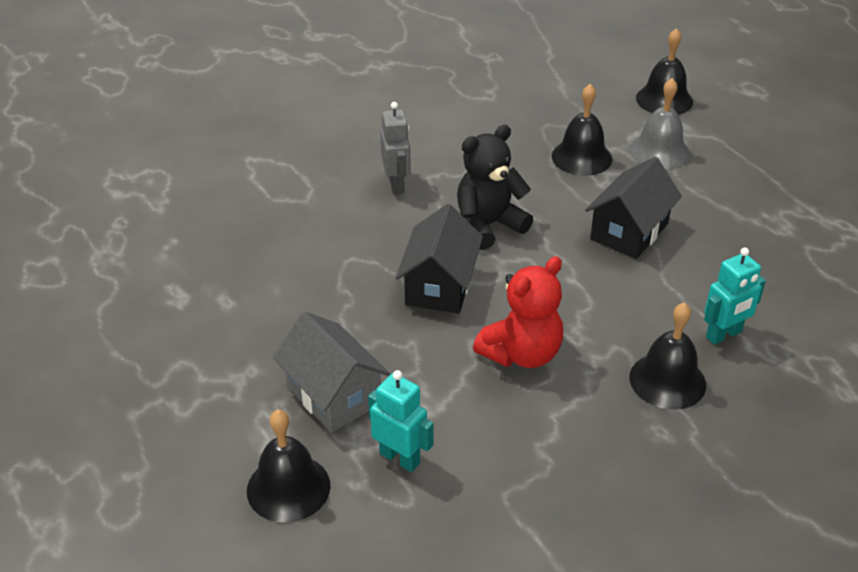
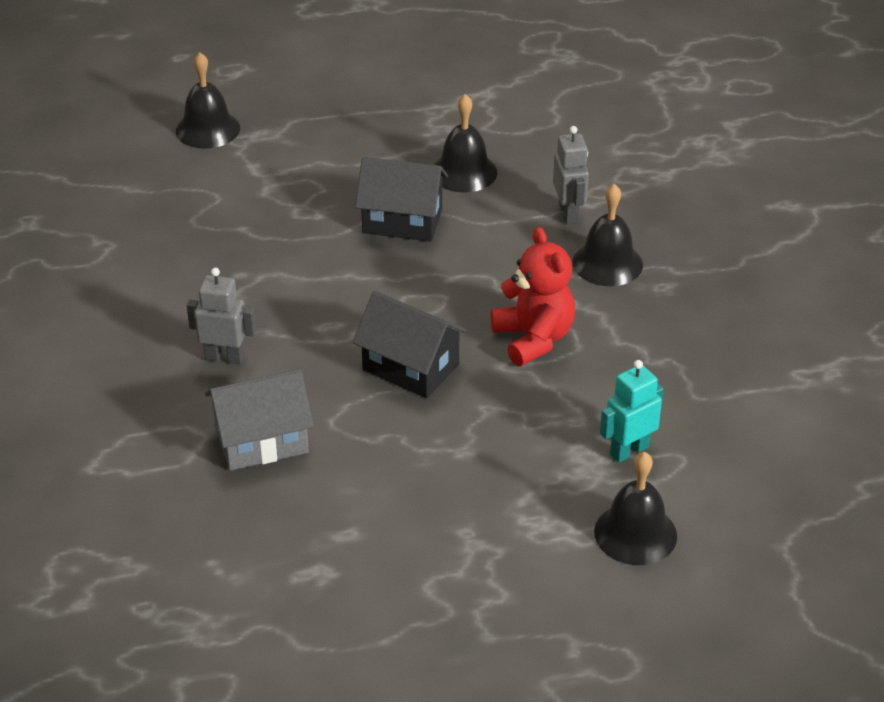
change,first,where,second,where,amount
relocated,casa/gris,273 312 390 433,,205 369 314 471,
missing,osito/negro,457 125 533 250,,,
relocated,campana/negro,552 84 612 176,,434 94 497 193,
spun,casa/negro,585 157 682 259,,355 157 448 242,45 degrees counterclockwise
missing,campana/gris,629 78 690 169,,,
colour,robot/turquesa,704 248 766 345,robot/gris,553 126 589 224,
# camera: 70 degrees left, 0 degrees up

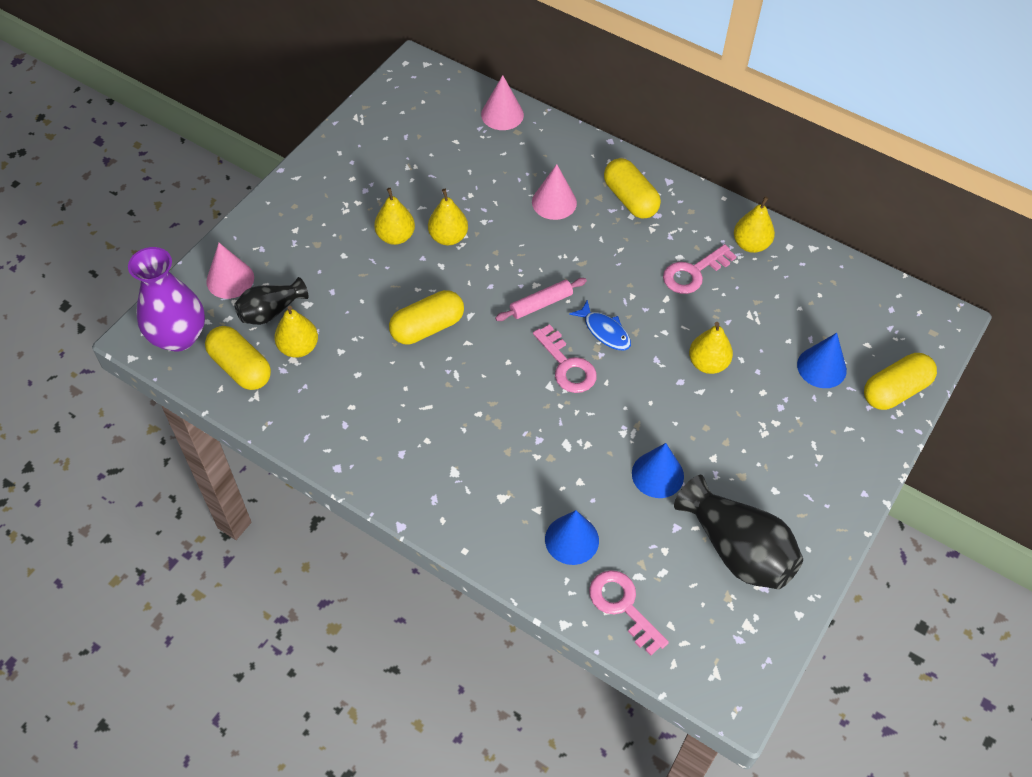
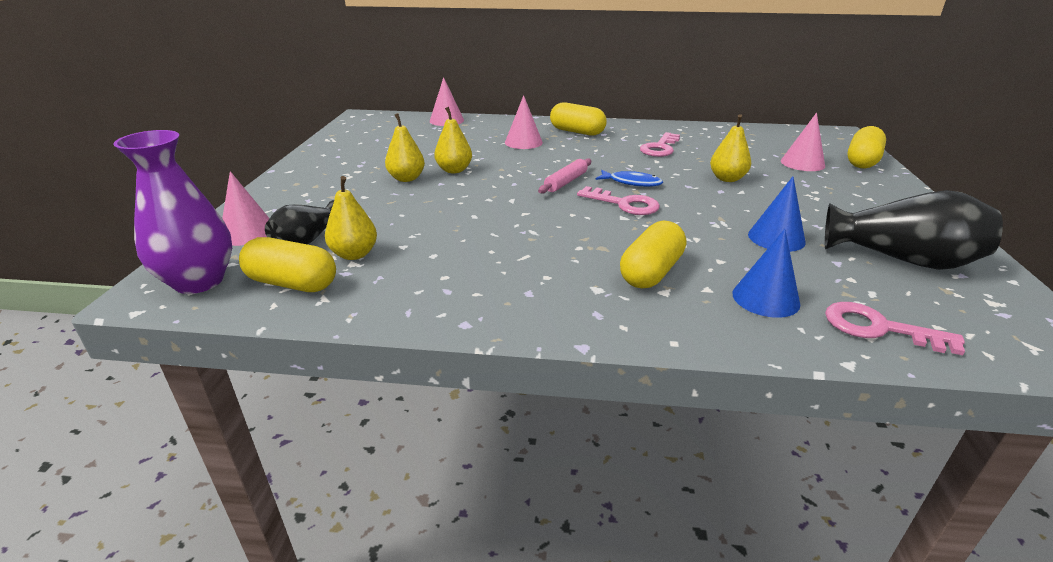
change,first,where,second,where,amount
relocated,cápsula/amarillo,389 290 464 345,,620 221 686 288,
missing,pera/amarillo,734 196 775 253,,,
colour,cono/azul,797 333 847 388,cono/rosa,781 113 825 171,
# camera: 25 degrees left, 25 degrees down

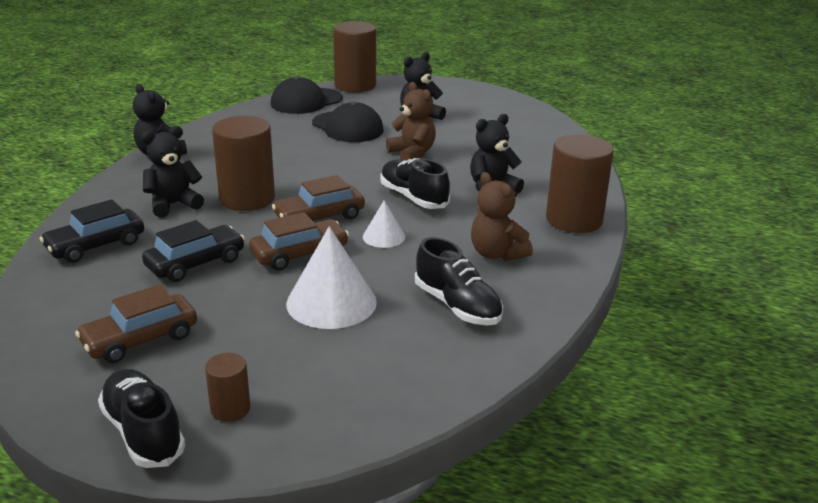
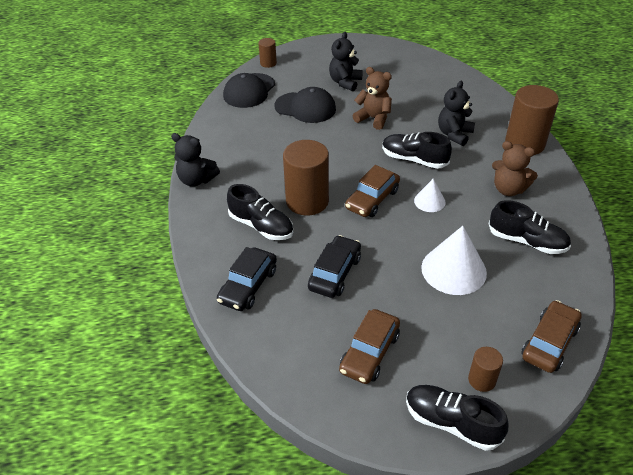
change,first,where,second,where,amount
exchanged,osito/negro,141 126 204 218,zapato/negro,227 184 293 240,
relocated,coche/marrón,249 212 349 271,,521 300 582 373,
size,cilindro/marrón,333 21 376 92,,258 38 277 68,x0.50
# camera: 25 degrees left, 15 degrees up

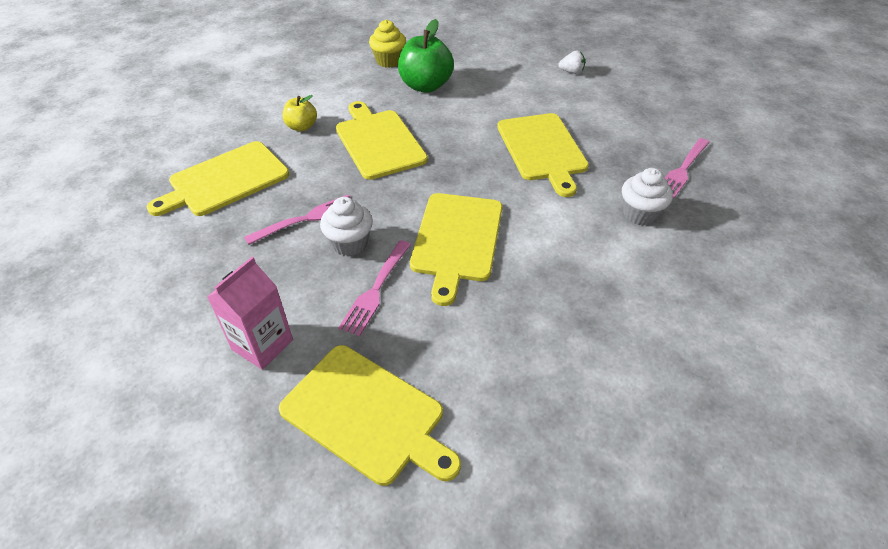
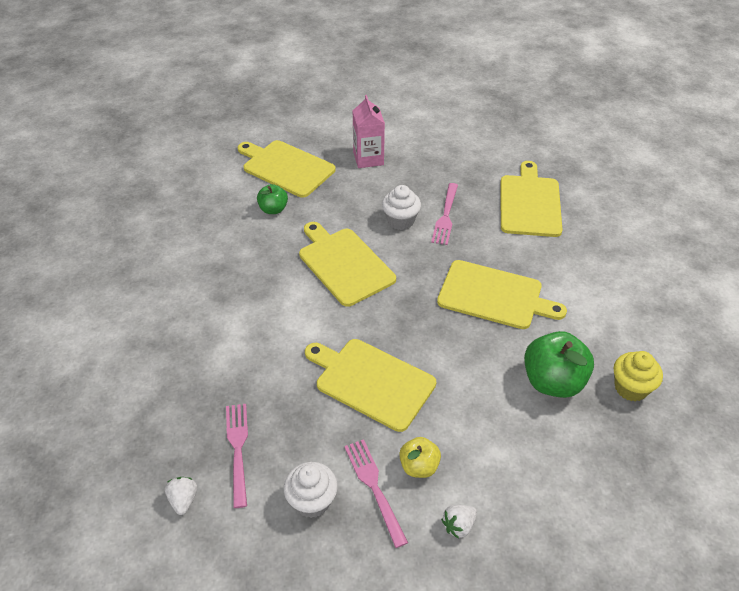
change,first,where,second,where,amount
spun,tabla de cortar/amarillo,279 345 461 486,,238 140 336 198,45 degrees clockwise
relocated,manzana/amarillo,283 95 317 131,,399 437 441 478,
relocated,tenedor/rosa,338 240 411 336,,344 439 408 548,
relocated,magdalena/blanco,622 168 673 226,,283 462 338 518,
appeared,,,fresa/blanco,165 477 197 515,
appeared,,,manzana/verde,257 184 288 214,
# camera: 135 degrees right, 0 degrees up

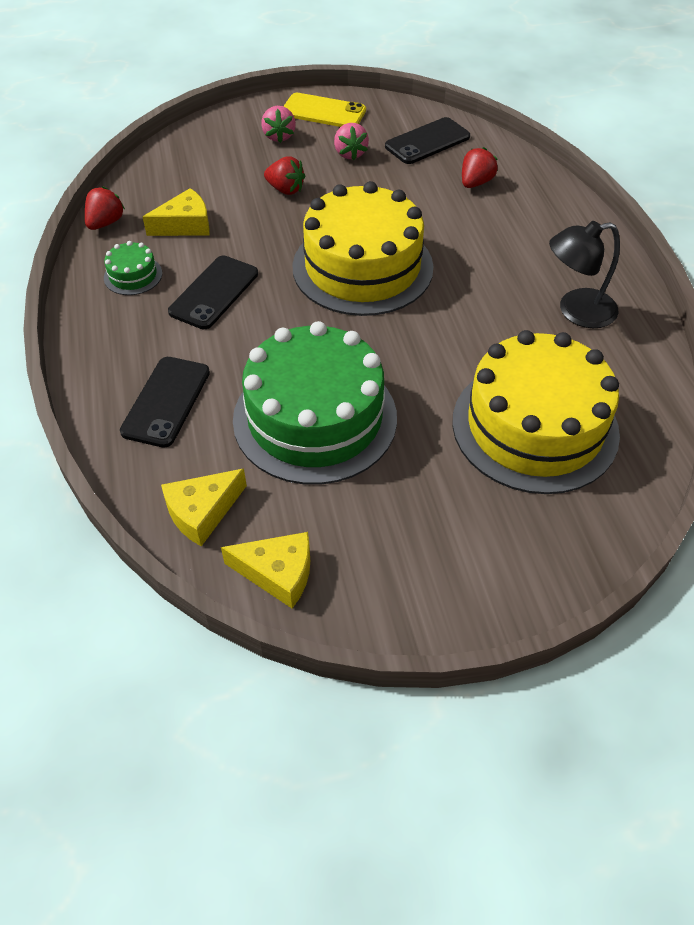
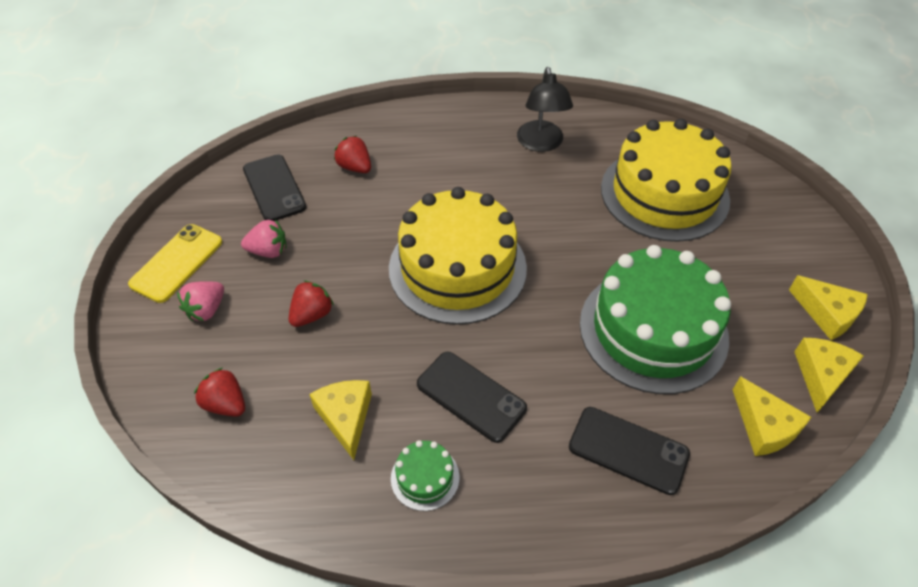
change,first,where,second,where,amount
relocated,fresa/rojo,85 186 125 230,,194 368 245 417,
spun,fresa/rosa,261 106 296 143,,177 281 224 321,120 degrees clockwise
appeared,,,queso/amarillo,789 275 868 340,
# camera: 80 degrees left, 0 degrees up

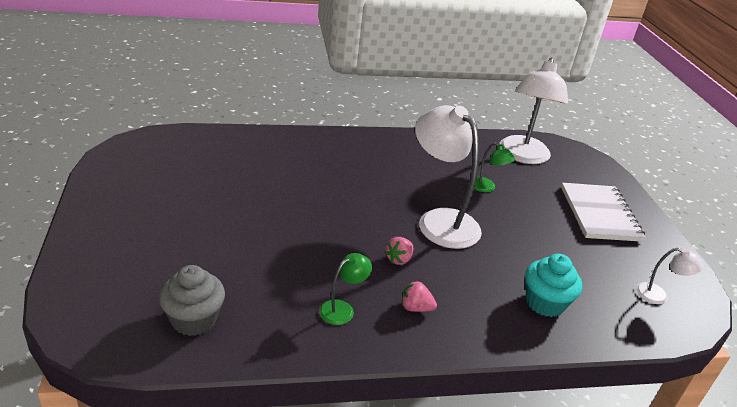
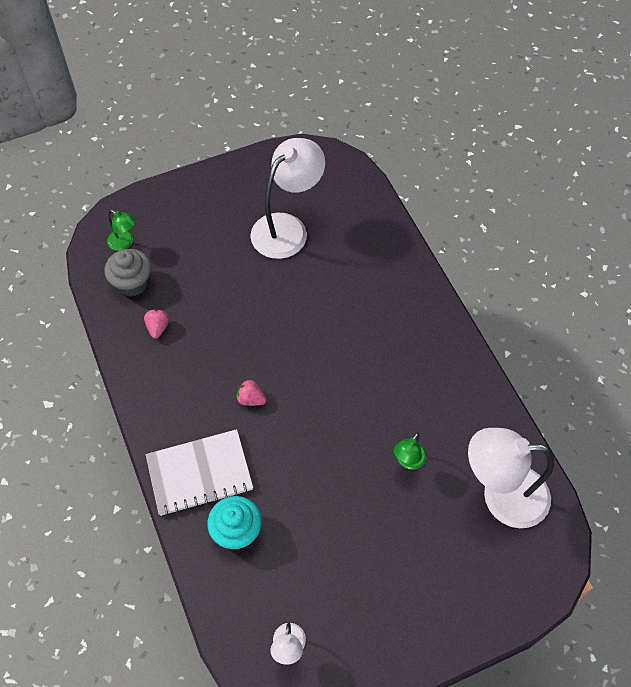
change,first,where,second,where,amount
relocated,lámpara/verde,319 253 372 325,,107 210 136 251,
relocated,fresa/rosa,402 281 437 312,,144 309 169 339,
relocated,lámpara/blanco,415 105 482 249,,250 138 325 259,
relocated,cuaderno/blanco,561 183 646 242,,146 429 253 516,
# camera: 80 degrees right, 25 degrees up

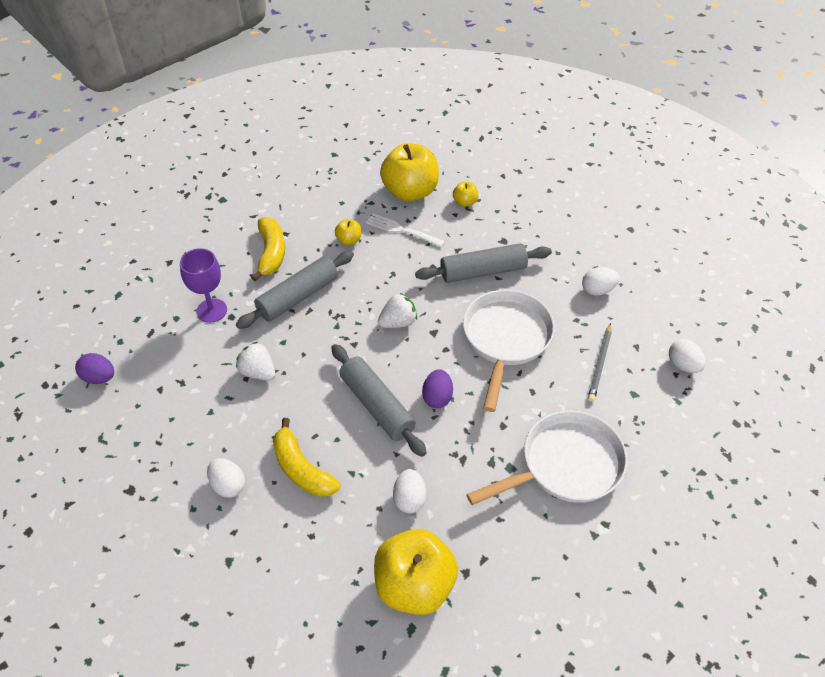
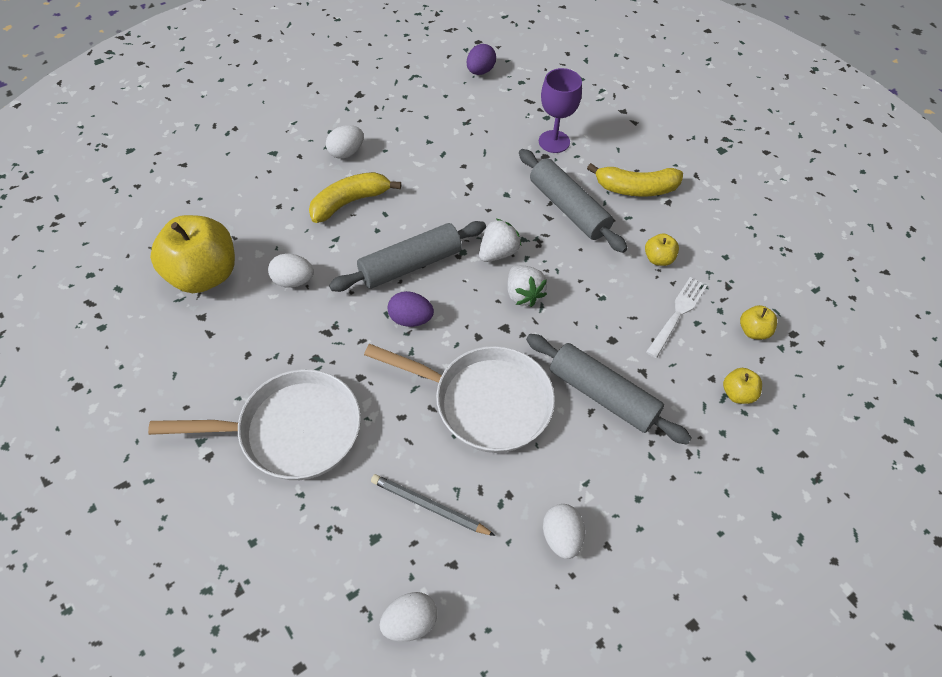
change,first,where,second,where,amount
relocated,fresa/blanco,236 342 275 381,,479 219 521 262,
size,manzana/amarillo,380 143 439 201,,740 305 777 340,x0.44
spun,rodillo/gris,415 243 552 283,,526 334 692 445,45 degrees counterclockwise
spun,sartén/blanco,466 411 627 505,,148 369 361 480,75 degrees counterclockwise
# camera: 95 degrees right, 5 degrees up

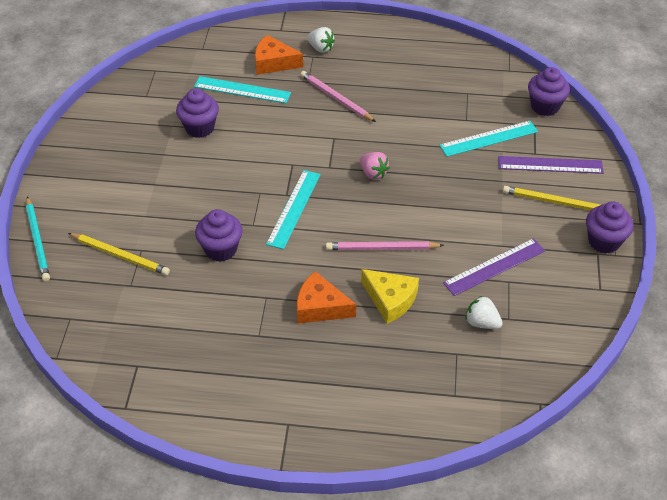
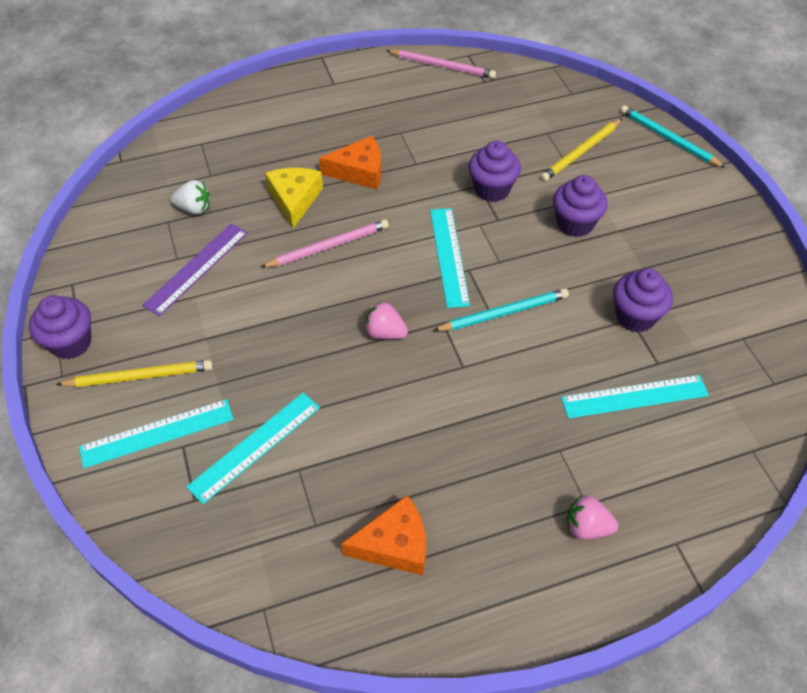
change,first,where,second,where,amount
spun,lápiz/amarillo,68 233 170 275,,540 119 622 182,45 degrees counterclockwise
relocated,queso/naranja,255 35 303 75,,341 495 426 575,
relocated,lápiz/rosa,300 71 376 122,,386 50 496 79,
colour,fresa/blanco,307 27 335 53,fresa/rosa,567 495 618 540,
spun,queso/amarillo,361 269 419 324,,265 168 323 228,75 degrees clockwise
colour,regla/morado,498 156 604 174,regla/turquesa,79 399 234 468,
relocated,magdalena/morado,528 67 570 116,,553 175 608 237,
appeared,,,lápiz/turquesa,433 289 569 331,
# camera: 155 degrees right, 5 degrees up

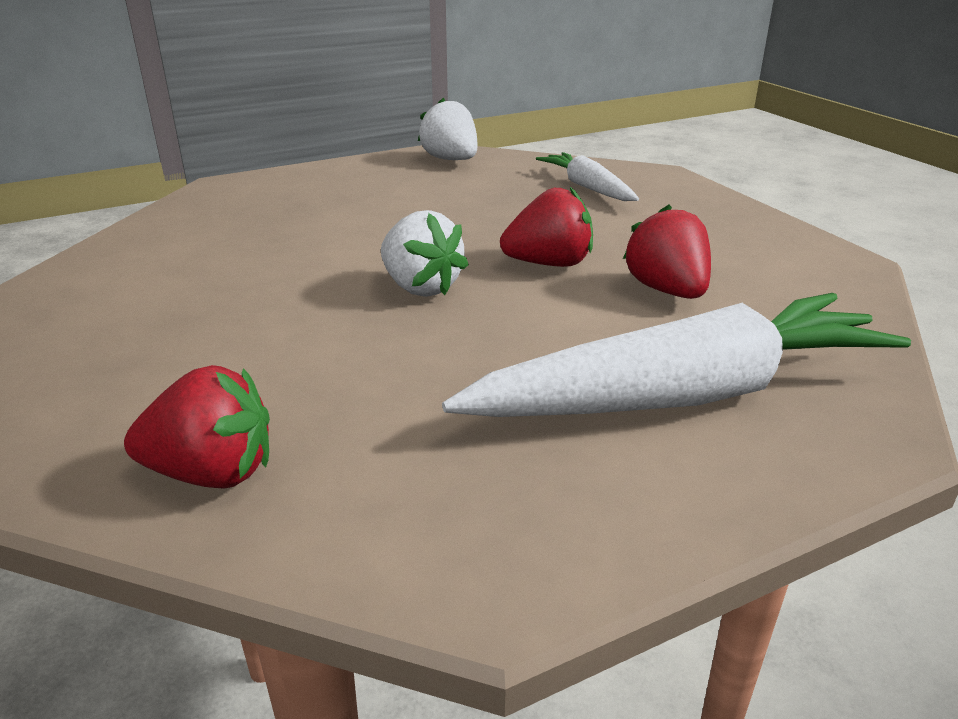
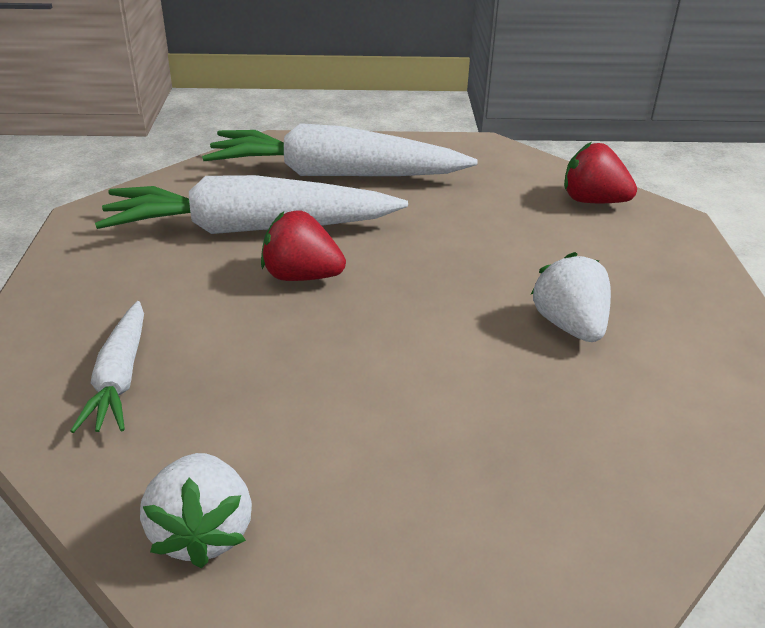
change,first,where,second,where,amount
relocated,fresa/blanco,381 210 469 297,,531 252 611 342,
exchanged,fresa/rojo,623 204 711 299,zanahoria/blanco,95 175 408 234,
# camera: 155 degrees left, 5 degrees up

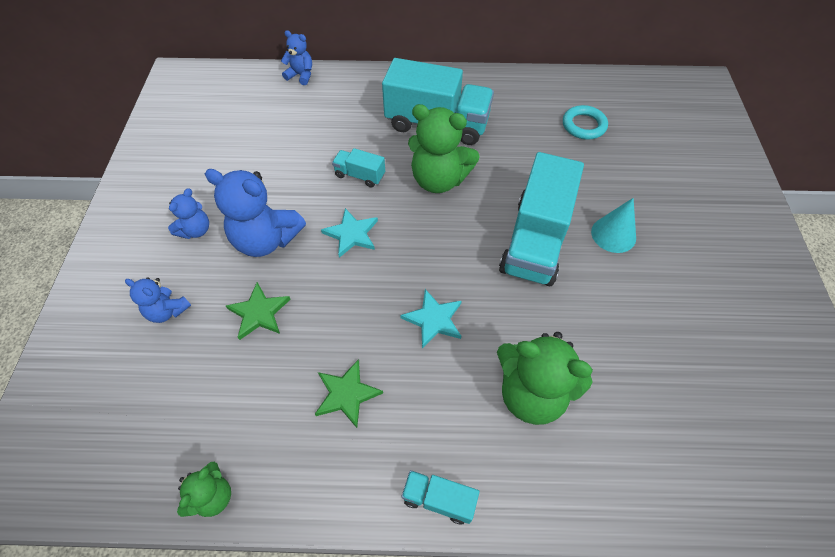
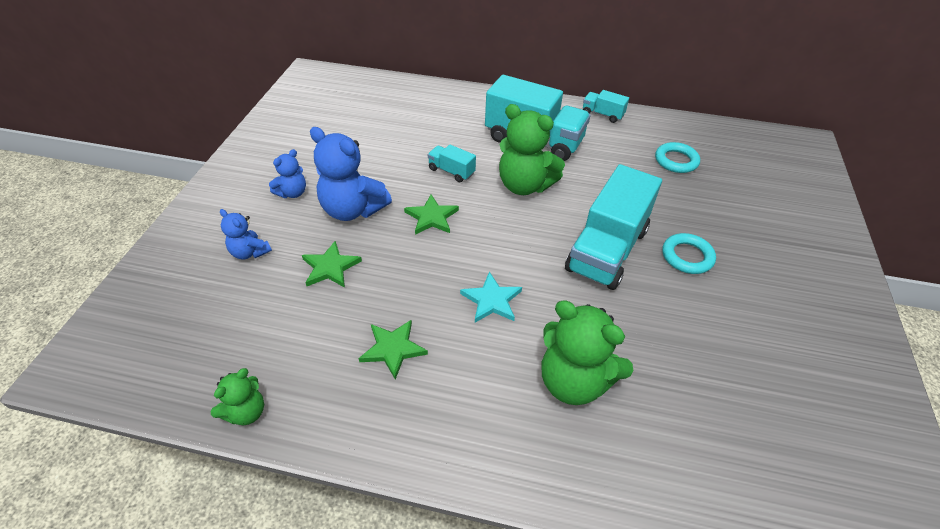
change,first,where,second,where,amount
missing,osito/azul,281 30 312 85,,,
colour,estrella/turquesa,321 208 378 258,estrella/verde,404 195 459 235,
relocated,camión/turquesa,402 470 479 525,,583 90 629 123,
exchanged,cono/turquesa,591 198 636 253,anillo/turquesa,663 233 716 274,
# camera: 10 degrees right, 10 degrees down

